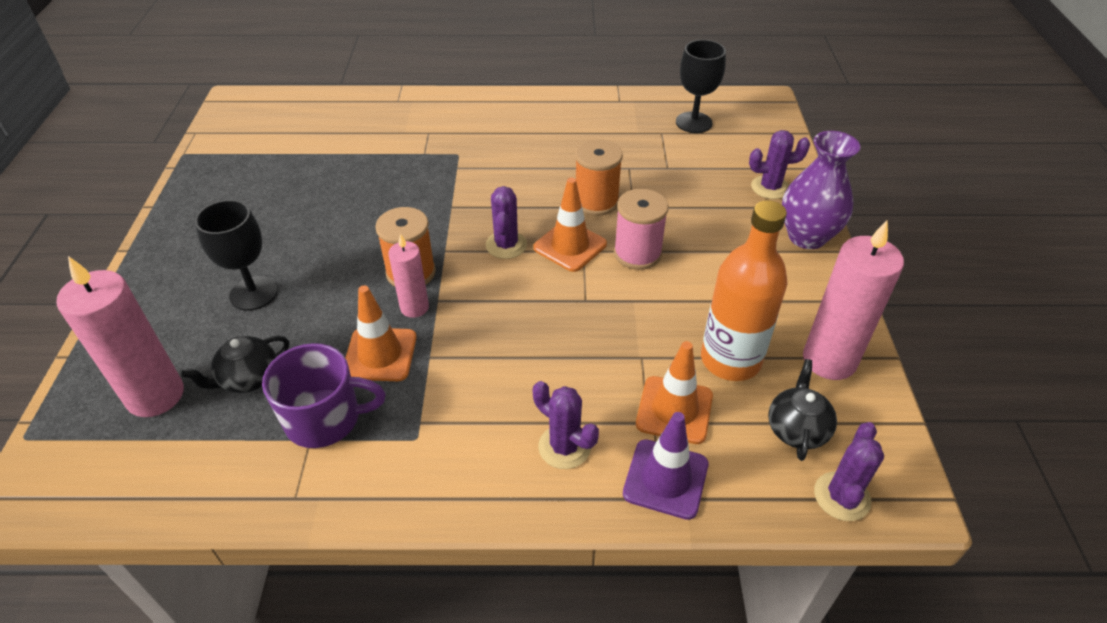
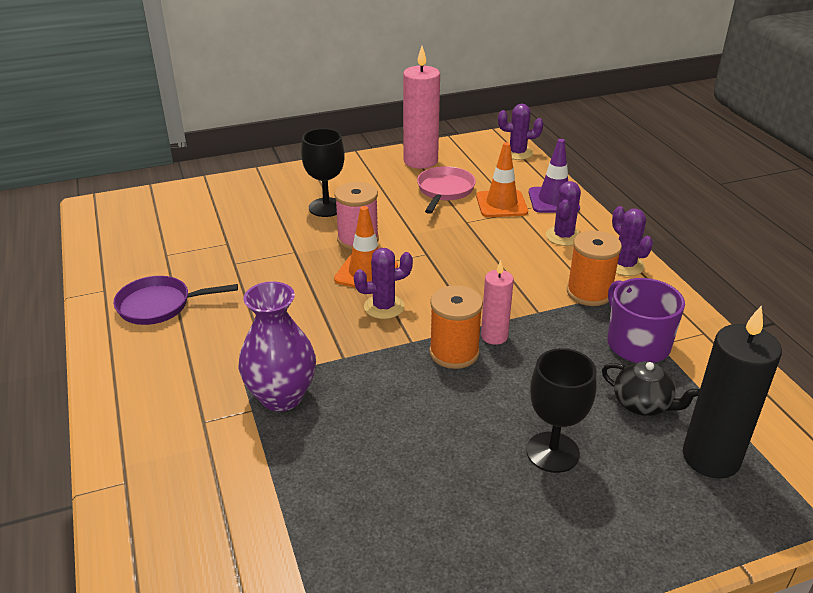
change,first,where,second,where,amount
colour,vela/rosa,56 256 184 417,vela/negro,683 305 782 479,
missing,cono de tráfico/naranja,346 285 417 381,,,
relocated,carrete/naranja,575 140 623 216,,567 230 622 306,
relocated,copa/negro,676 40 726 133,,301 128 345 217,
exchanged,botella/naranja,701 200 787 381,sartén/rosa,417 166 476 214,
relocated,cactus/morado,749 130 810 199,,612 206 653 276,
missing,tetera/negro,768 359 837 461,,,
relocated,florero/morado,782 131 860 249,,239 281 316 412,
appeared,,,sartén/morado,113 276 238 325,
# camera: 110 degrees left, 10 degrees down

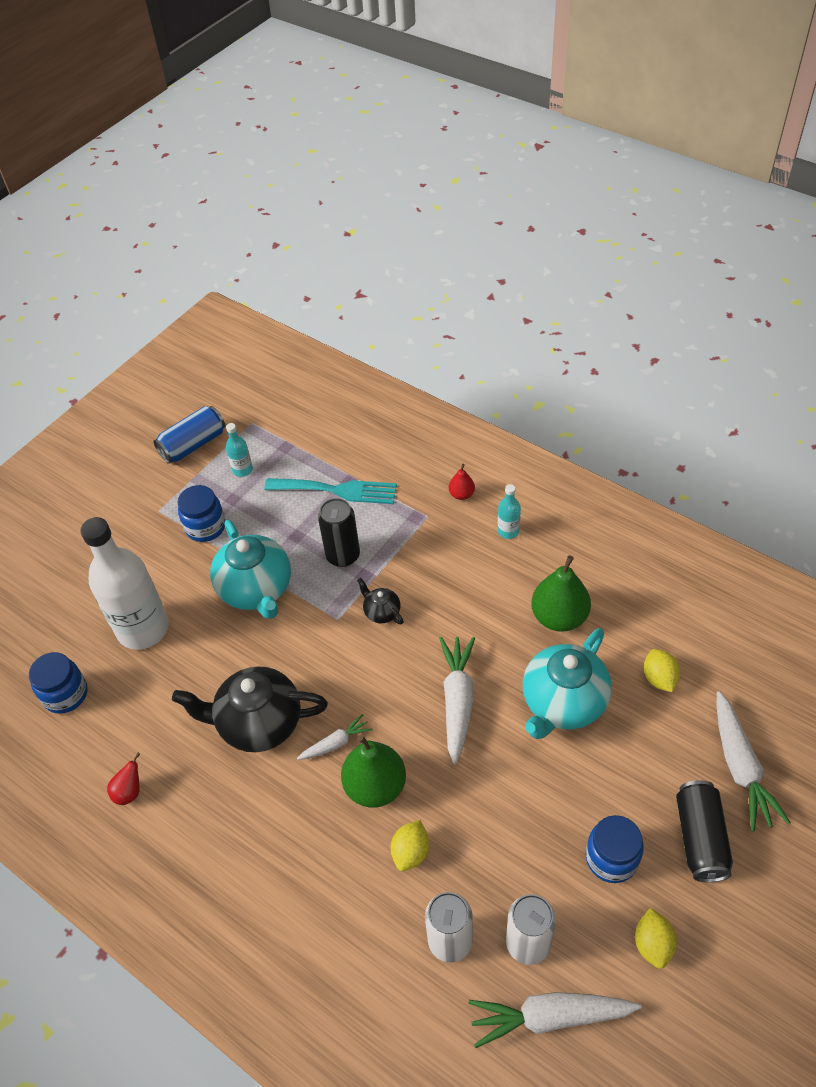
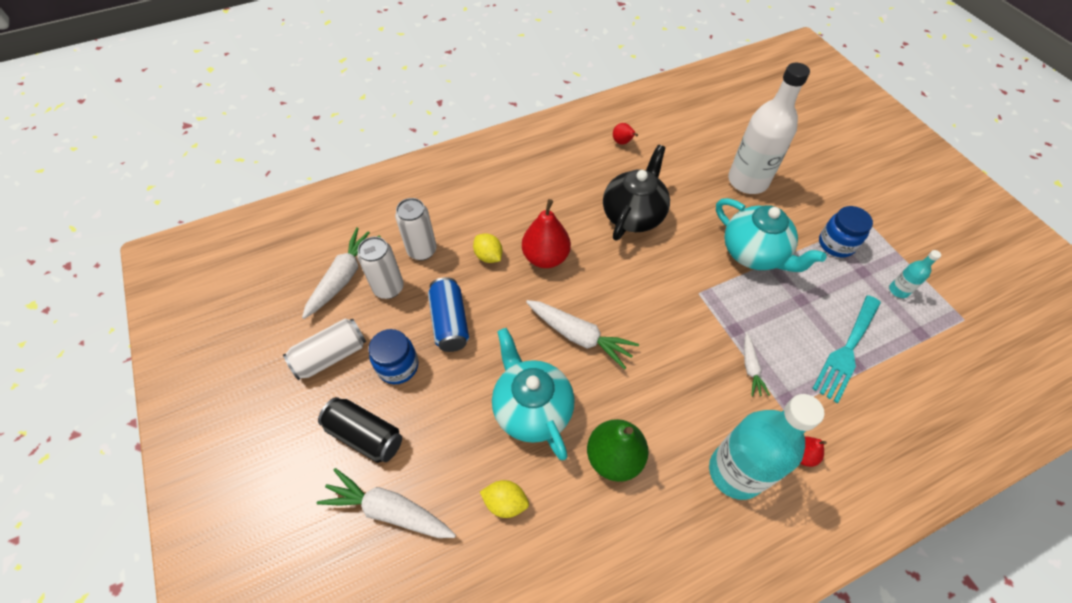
change,first,where,second,where,amount
missing,tarro/azul,29 652 88 714,,,
relocated,lata/azul,153 406 225 464,,428 277 469 352,
spun,tetera/turquesa,210 520 291 619,,716 198 826 272,135 degrees counterclockwise
relocated,zanahoria/blanco,297 714 372 760,,744 333 770 396,
missing,lata/negro,318 498 360 567,,,
colour,pera/verde,341 735 406 808,pera/rojo,522 199 571 268,
missing,tetera/negro,357 578 404 624,,,
size,botella/turquesa,498 484 521 539,,709 394 825 500,x2.34
exchanged,limón/amarillo,635 908 677 969,lata/blanco,283 318 366 380,
# camera: 115 degrees right, 5 degrees up

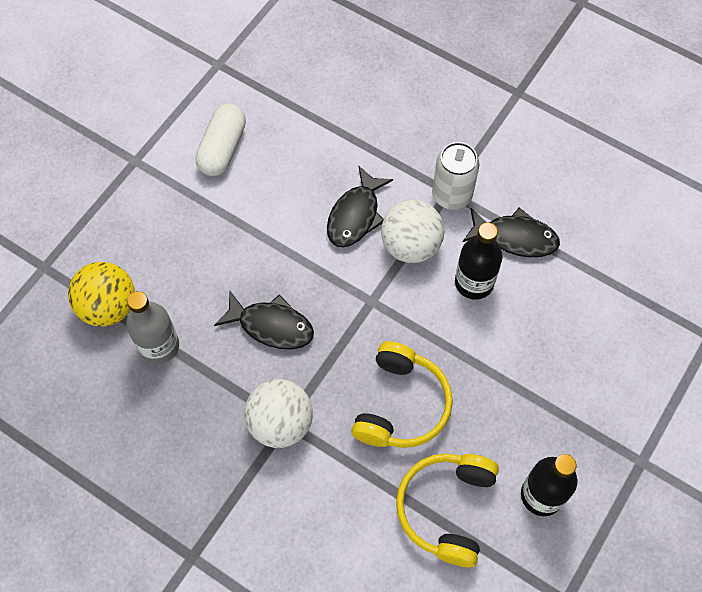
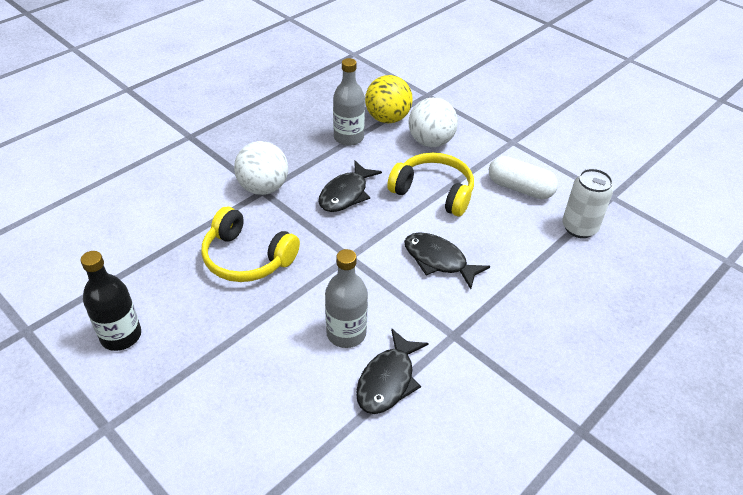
change,first,where,second,where,amount
relocated,pelota/blanco,381 200 444 263,,409 97 458 147,
relocated,auriculares/amarillo,396 454 499 567,,387 153 474 216,
relocated,lata/blanco,432 142 479 210,,562 168 613 238,
colour,botella/negro,455 222 503 300,botella/gris,325 249 368 348,
# camera: 100 degrees right, 20 degrees down

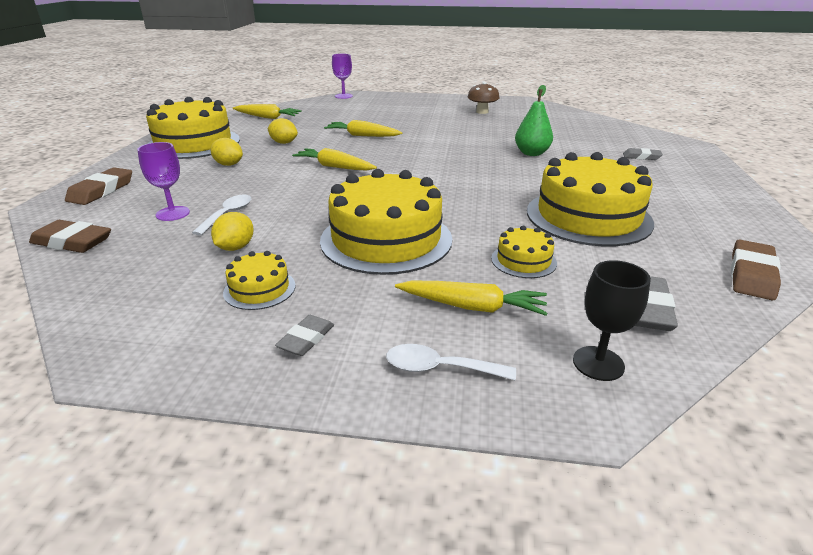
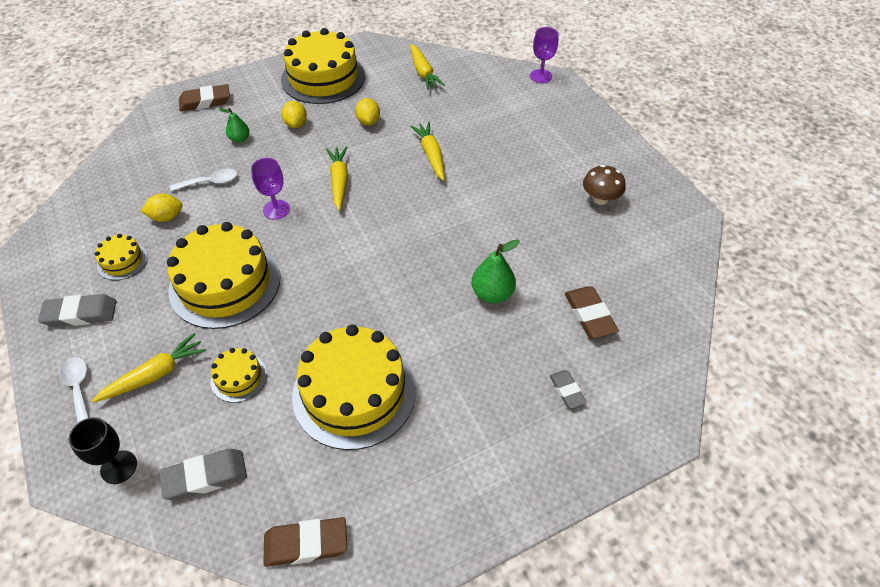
change,first,where,second,where,amount
relocated,goma de borrar/marrón,29 220 111 253,,565 286 619 339,
relocated,copa/morado,137 142 190 221,,251 158 290 220,
size,goma de borrar/gris,275 315 334 356,,38 294 116 327,x1.62
spun,zanahoria/amarillo,395 281 547 316,,92 333 206 403,105 degrees counterclockwise
appeared,,,pera/verde,219 108 249 143,
# camera: 55 degrees right, 20 degrees up

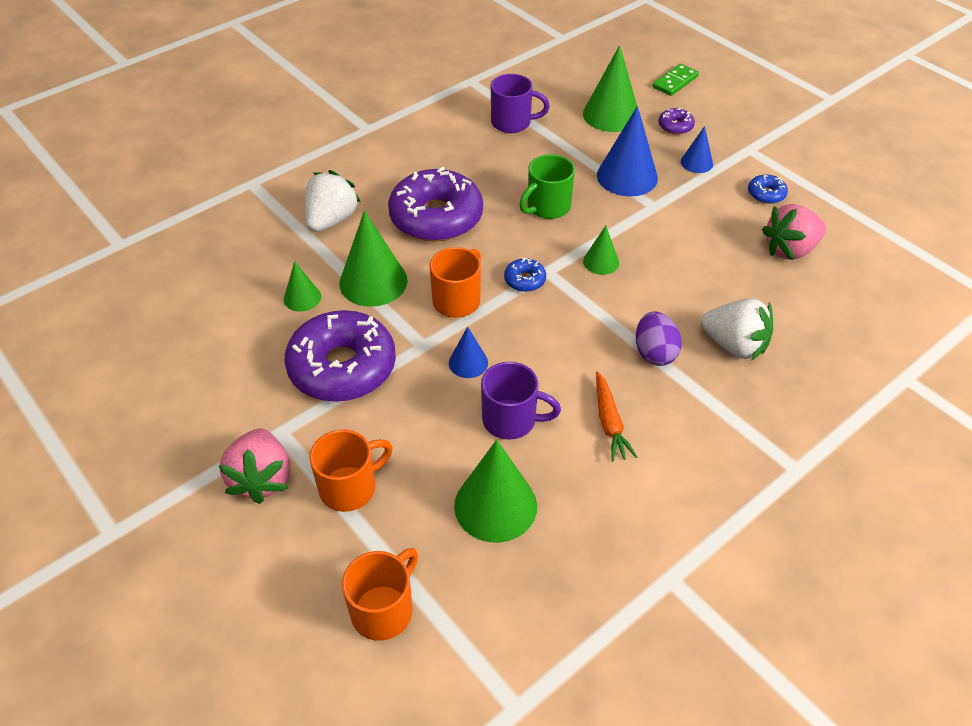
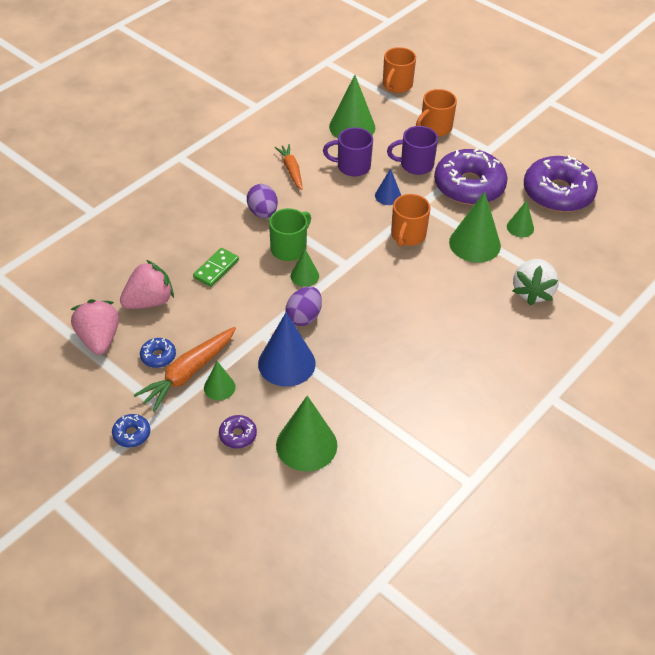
change,first,where,second,where,amount
relocated,fresa/rosa,218 428 290 504,,71 299 119 355,
relocated,rosquilla/morado,388 166 483 242,,524 155 598 212,
relocated,taza/morado,491 74 550 133,,387 126 438 175,
relocated,rosquilla/azul,504 257 546 292,,112 414 150 447,
relocated,taza/verde,519 154 575 219,,269 208 311 261,
relocated,ficha de dominó/verde,652 64 699 96,,193 248 239 287,
colour,cono/azul,681 126 713 173,cono/verde,204 361 236 400,
missing,fresa/blanco,701 298 773 361,,,
appeared,,,zanahoria/naranja,134 327 236 412,
appeared,,,huevo/morado,286 287 322 326,
# camera: 170 degrees right, 0 degrees up

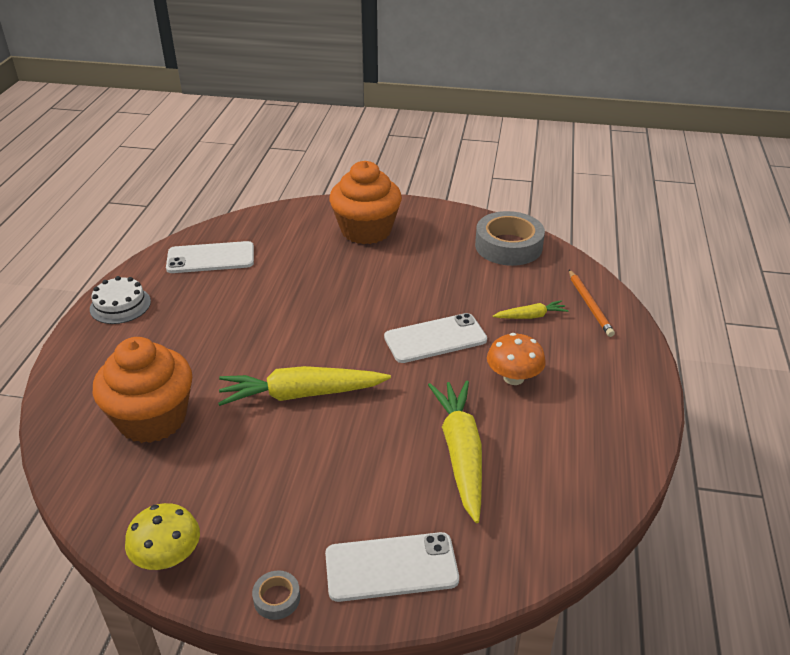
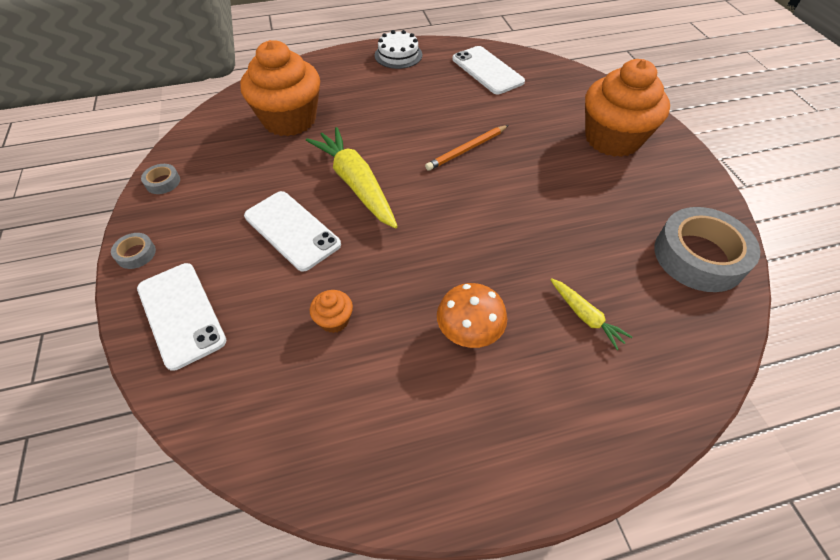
change,first,where,second,where,amount
exchanged,seta/amarillo,125 503 200 570,cinta adhesiva/gris,141 164 180 194,
relocated,móvil/blanco,384 313 487 363,,244 191 341 272,
exchanged,zanahoria/amarillo,428 380 482 523,magdalena/naranja,310 290 353 333,
relocated,lápiz/naranja,569 270 615 337,,425 125 509 171,
# camera: 65 degrees right, 15 degrees up

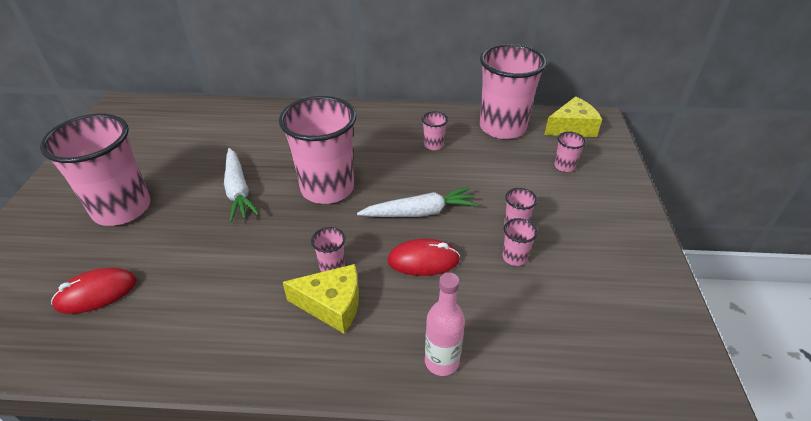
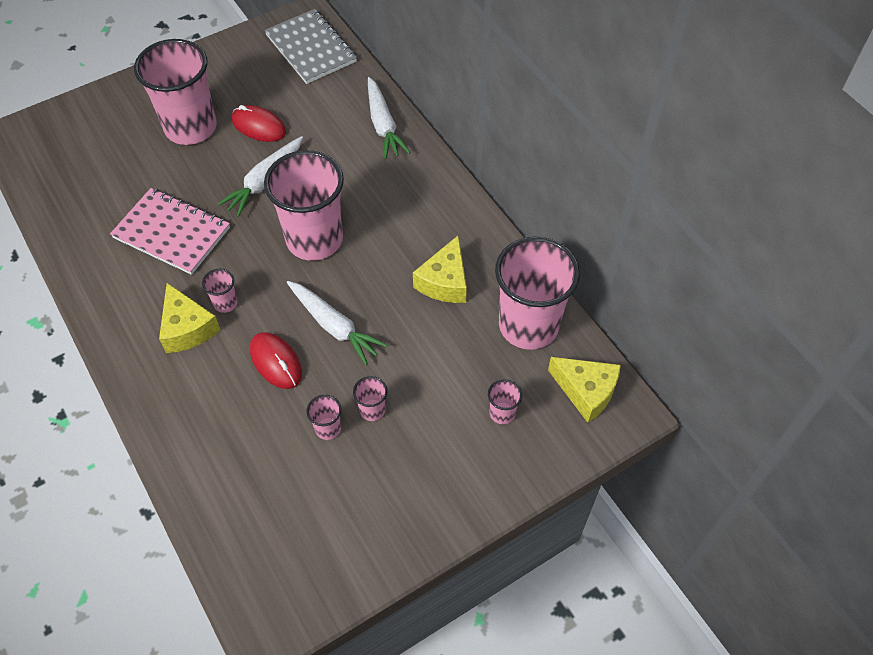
change,first,where,second,where,amount
relocated,ratón/rojo,51 268 137 314,,232 105 286 142,
exchanged,vaso/rosa,422 111 448 150,queso/amarillo,413 236 467 303,
missing,botella/rosa,425 272 465 376,,,
appeared,,,cuaderno/rosa,110 188 230 275,
appeared,,,cuaderno/gris,265 9 357 84,
appeared,,,zanahoria/blanco,368 77 411 159,
# camera: 55 degrees right, 15 degrees up

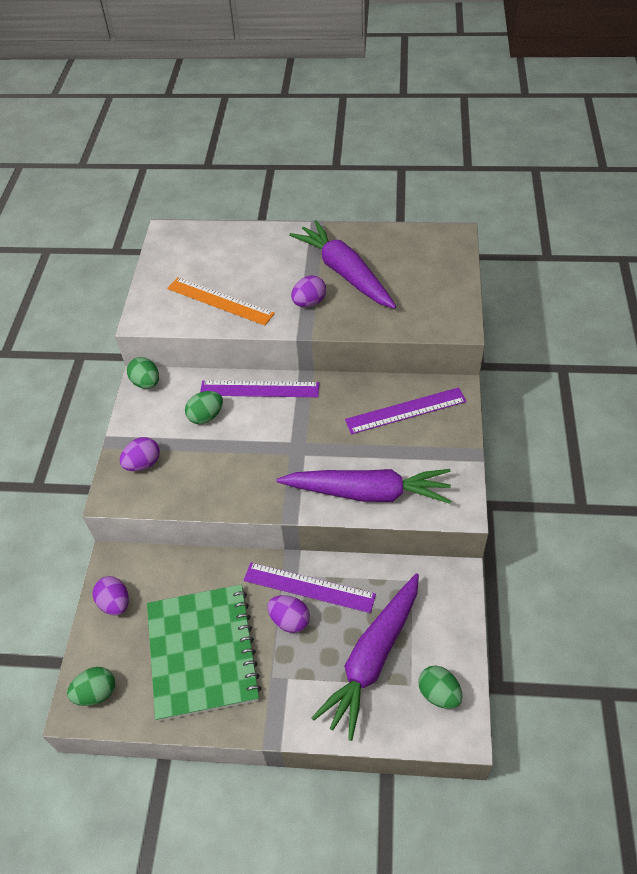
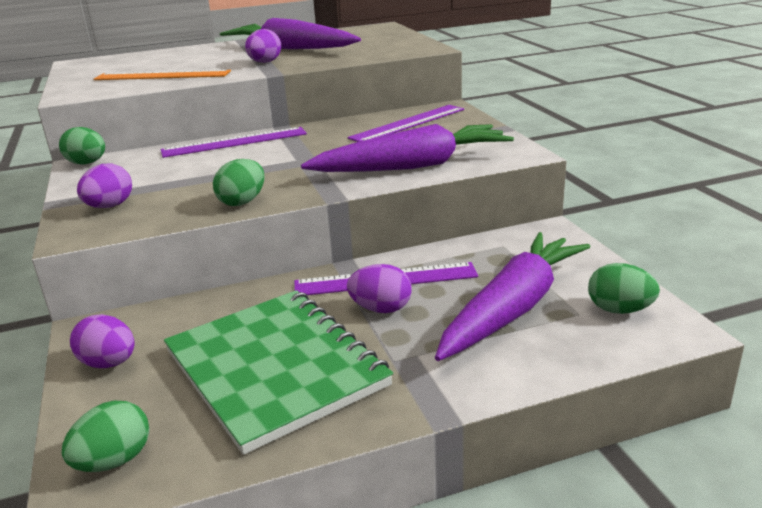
change,first,where,second,where,amount
relocated,huevo/verde,185 391 223 424,,213 159 265 206,
spun,zanahoria/morado,312 573 419 741,,435 232 591 361,150 degrees counterclockwise
# camera: 25 degrees left, 25 degrees down

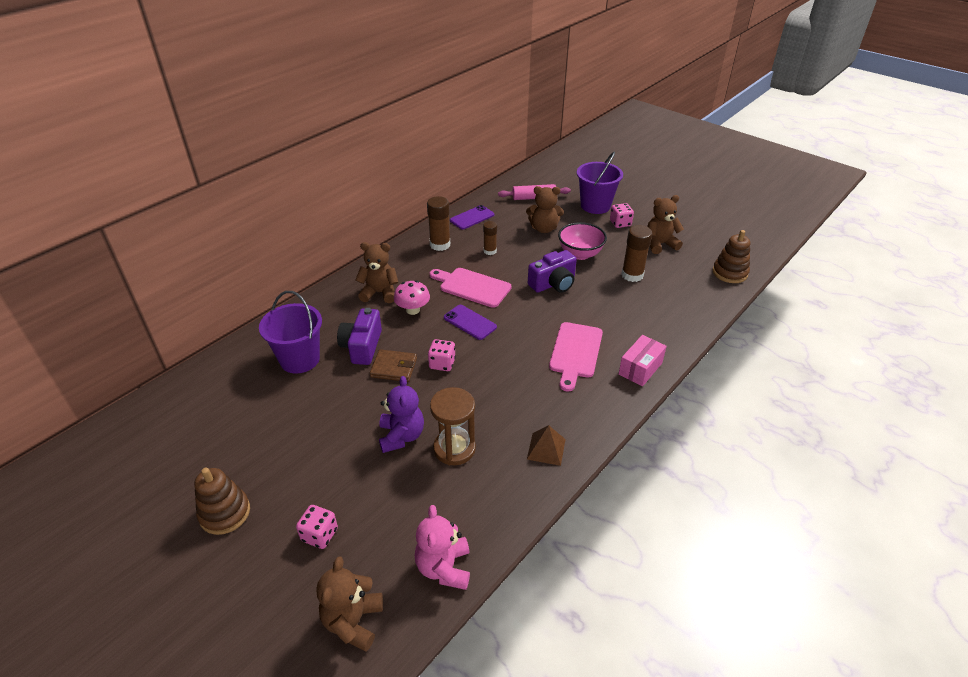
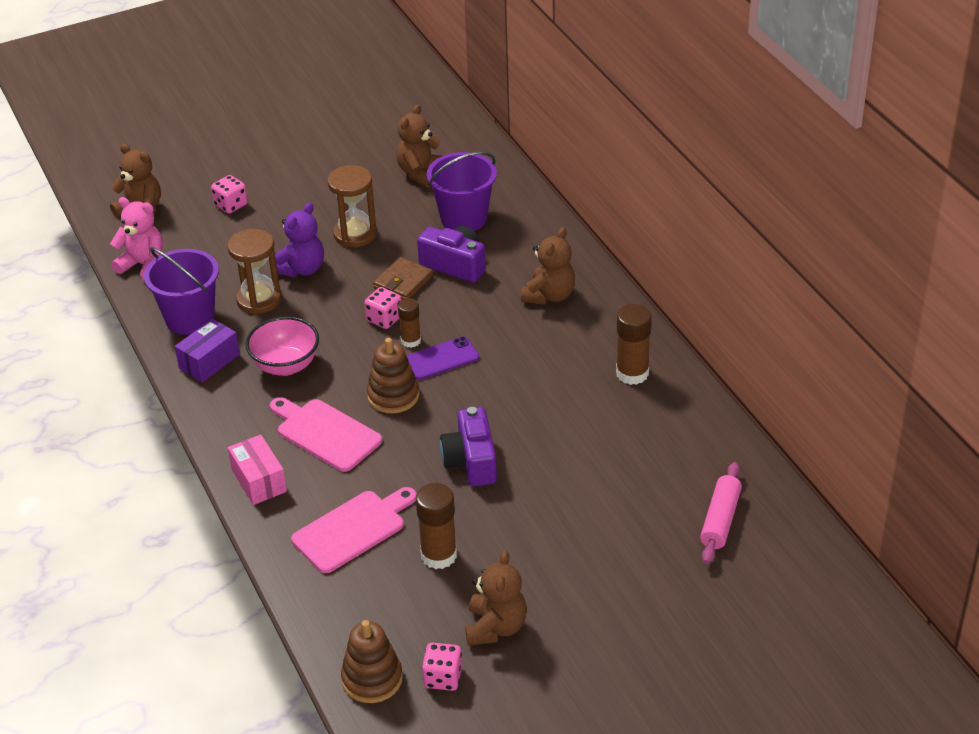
change,first,where,second,where,amount
relocated,juguete apilable/marrón,194 468 250 535,,367 338 419 414,
spun,osito/morado,379 376 424 453,,275 202 324 277,75 degrees counterclockwise
missing,seta/rosa,394 281 430 315,,,
relocated,tabla de cortar/rosa,430 268 511 308,,291 487 416 573,
missing,móvil/morado,450 205 494 230,,,
relocated,barra de pegamento/marrón,483 221 497 255,,398 298 421 348,
relocated,osito/marrón,526 186 564 233,,396 104 442 188,
exchanged,pirámide/marrón,527 425 566 466,caja/morado,175 319 240 382,
relocated,cuenco/rosa,558 222 607 260,,245 317 319 376,
relocated,balde/morado,577 152 623 214,,144 247 219 335,
relocated,dado/rosa,610 203 634 228,,422 642 462 691,
appeared,,,reloj de arena/marrón,327 165 377 248,
# camera: 115 degrees right, 0 degrees up

